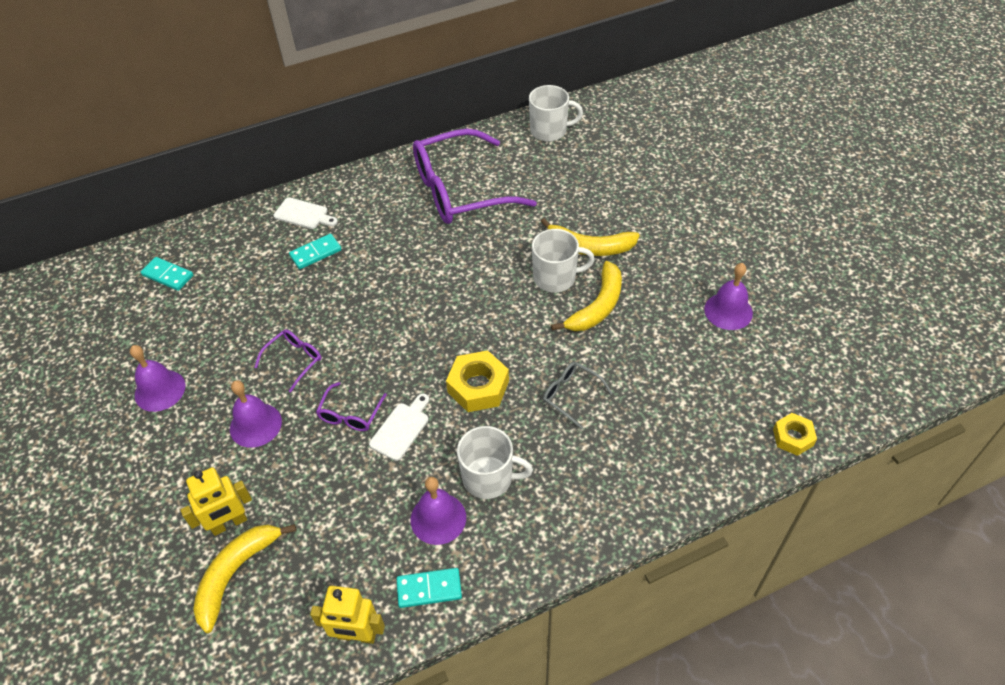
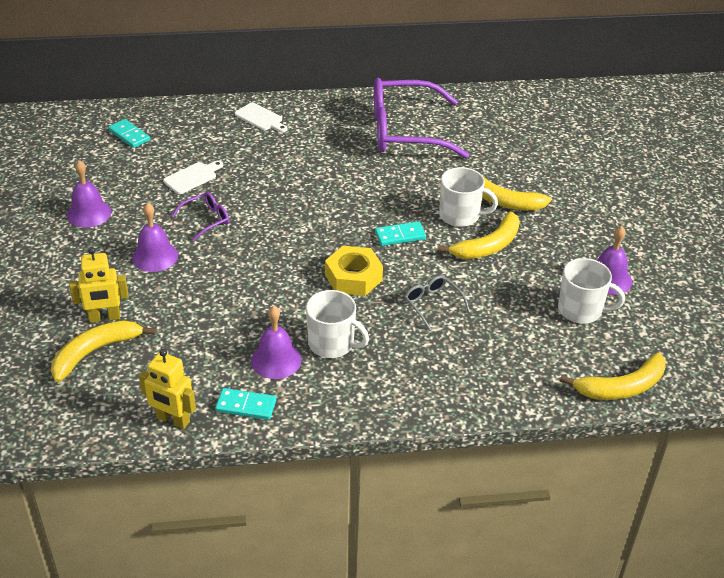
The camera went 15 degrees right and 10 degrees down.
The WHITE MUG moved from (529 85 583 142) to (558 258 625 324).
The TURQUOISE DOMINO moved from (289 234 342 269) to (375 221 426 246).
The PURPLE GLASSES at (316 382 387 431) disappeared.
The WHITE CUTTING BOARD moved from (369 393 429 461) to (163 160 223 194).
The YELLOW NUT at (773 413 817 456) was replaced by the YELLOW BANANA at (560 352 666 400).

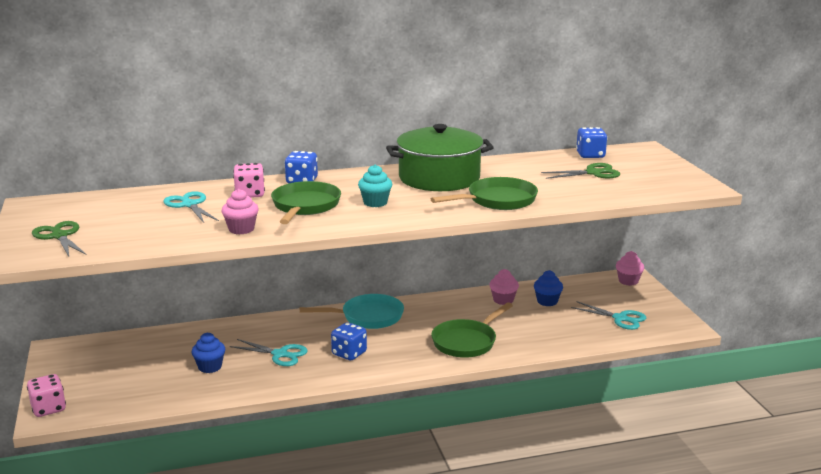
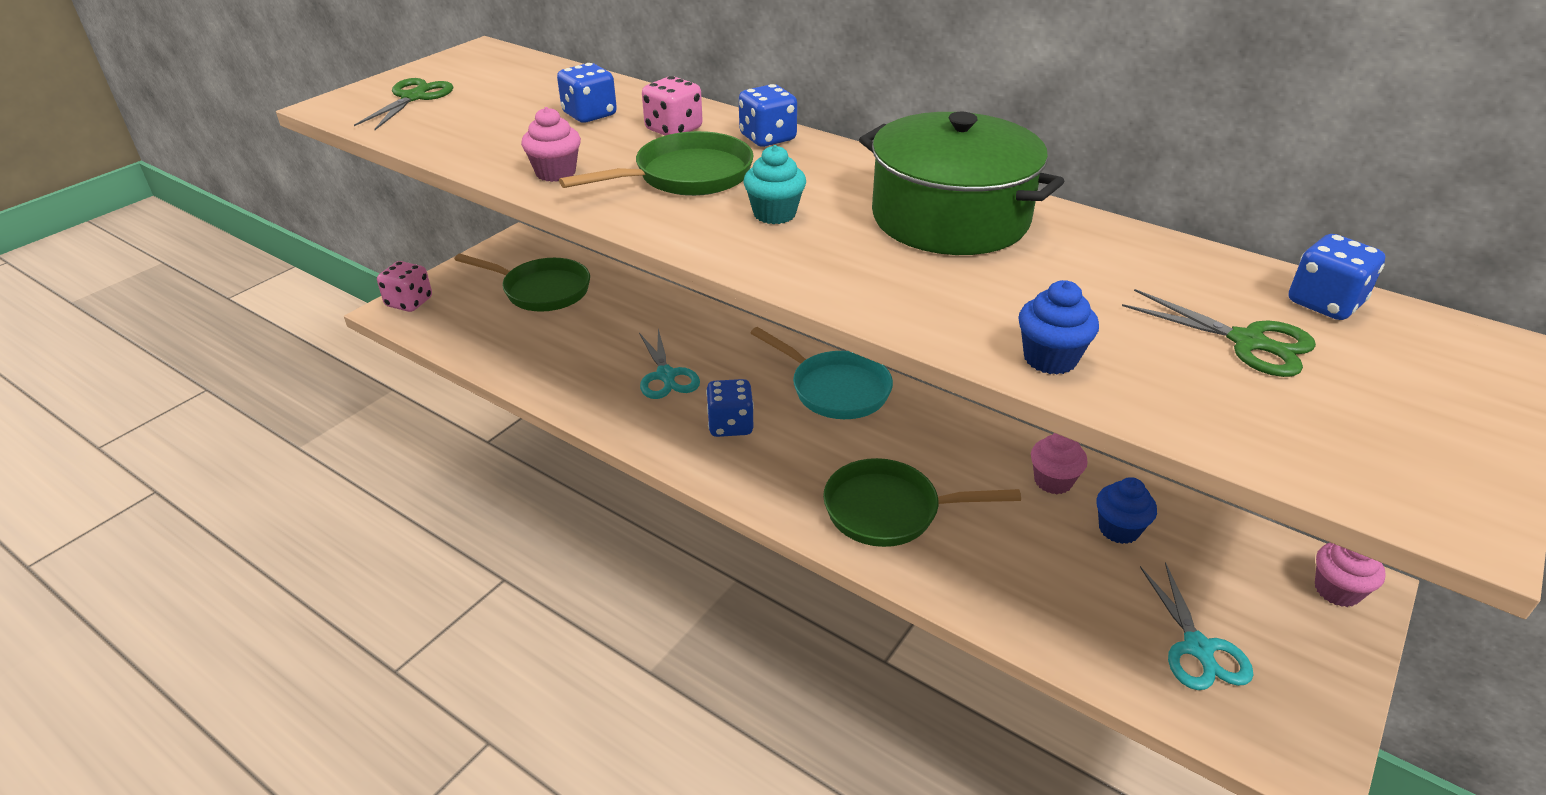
The camera went 50 degrees right and 15 degrees up.
The GREEN PAN moved from (431 177 538 210) to (454 254 590 312).
The TURQUOISE SCISSORS at (164 191 219 223) was replaced by the BLUE DICE at (557 63 617 123).
The BLUE CUPCAKE moved from (191 333 225 373) to (1018 280 1099 374).

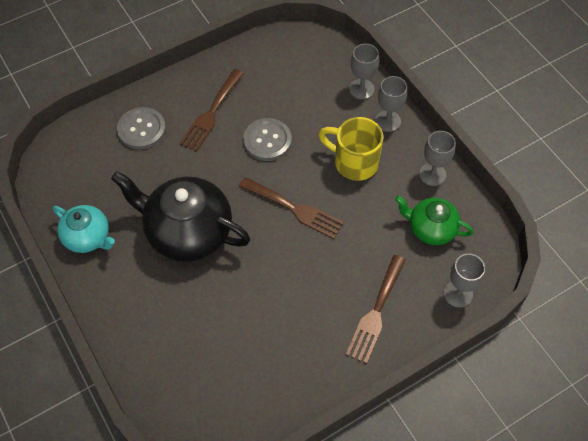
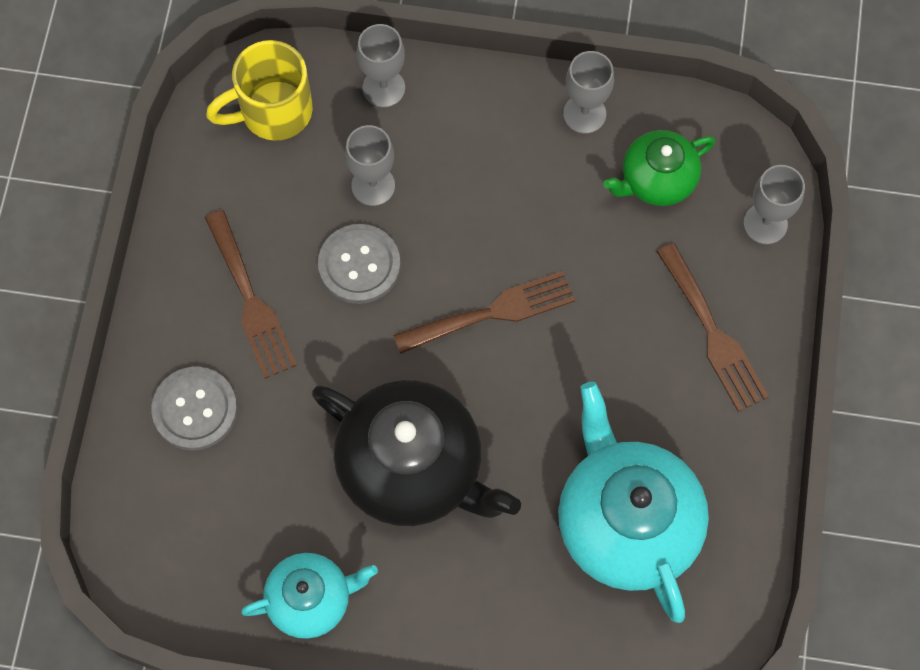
The camera went 50 degrees left and 10 degrees up.
The GREY GOBLET moved from (375 76 407 132) to (345 125 395 206).
The YELLOW MUG moved from (319 117 384 181) to (206 40 313 141).
The BLACK TEAPOT at (111 171 250 262) turned 120 degrees counterclockwise.
The TURQUOISE TEAPOT at (558 382 709 623) appeared.

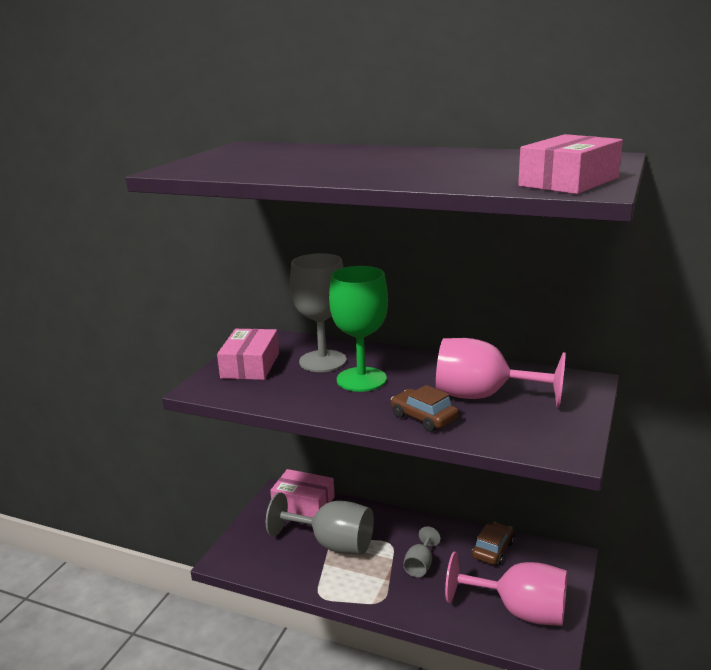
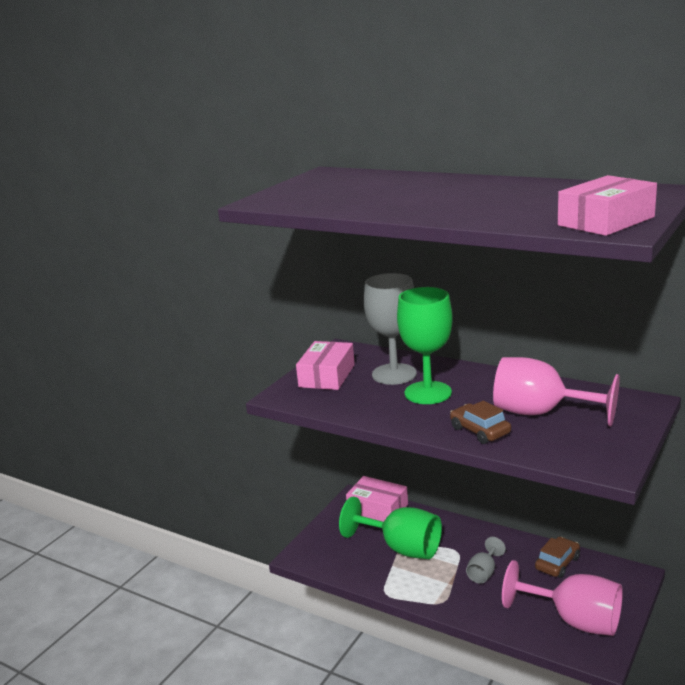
The camera went 10 degrees right and 0 degrees up.
The GREY GOBLET at (266 492 374 555) became the GREEN GOBLET at (339 496 442 559).

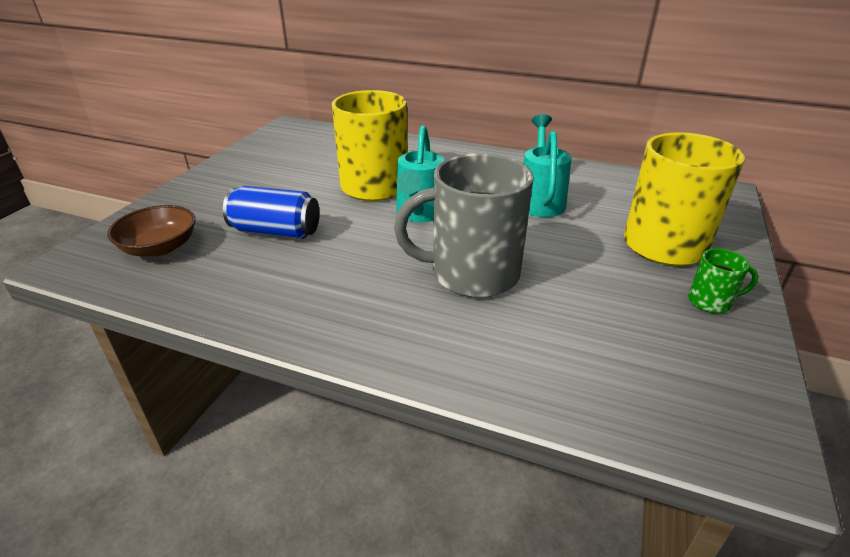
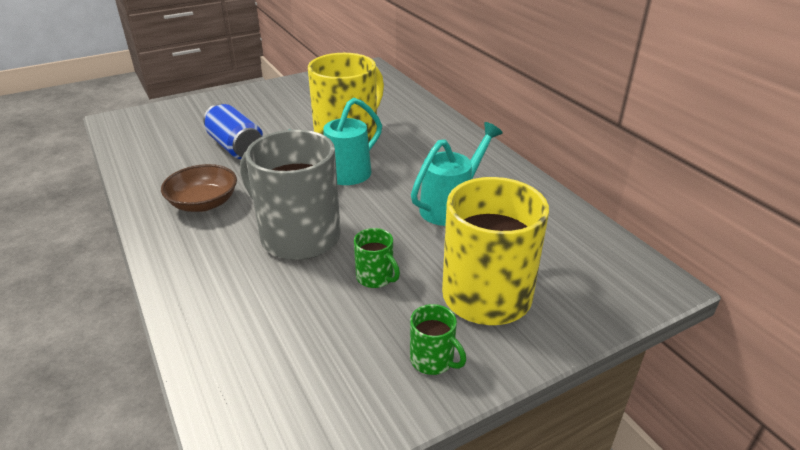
The camera went 40 degrees right and 0 degrees up.
The BROWN BOWL moved from (107 205 196 257) to (161 164 237 212).
The GREEN MUG at (354 228 400 288) appeared.

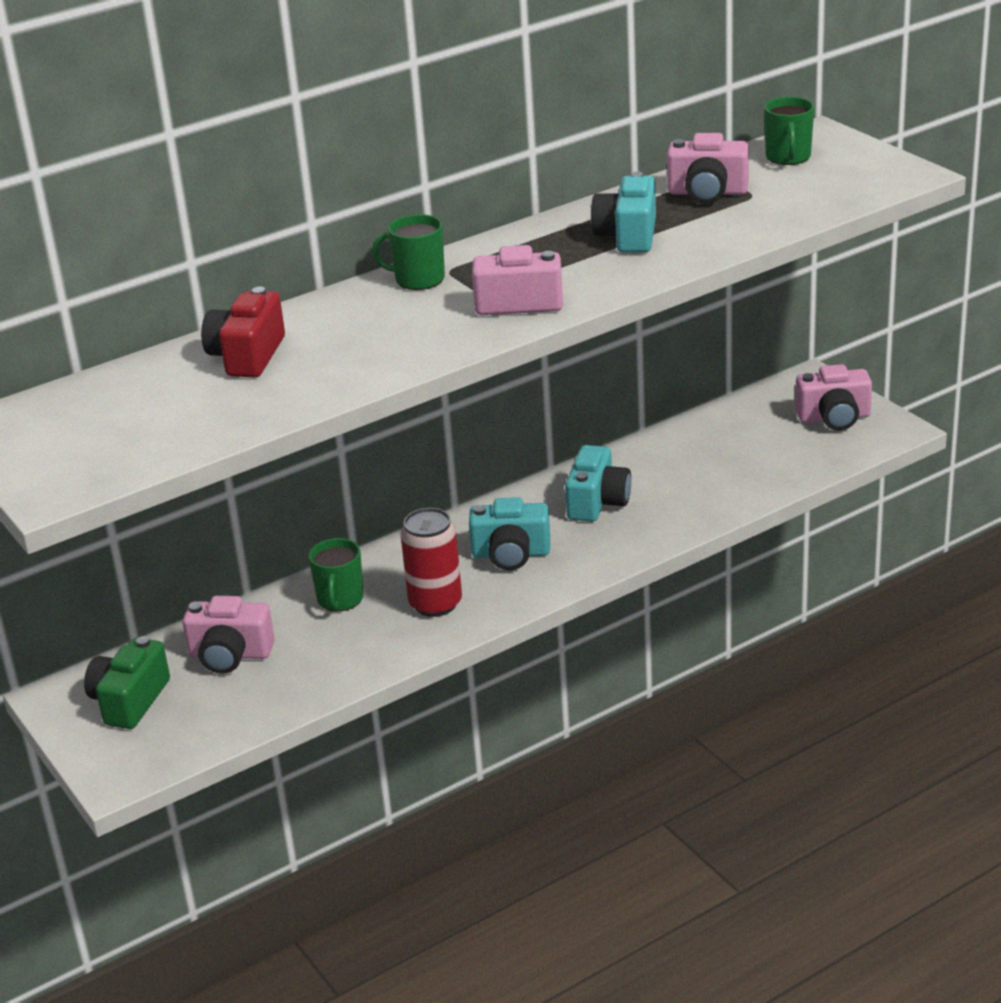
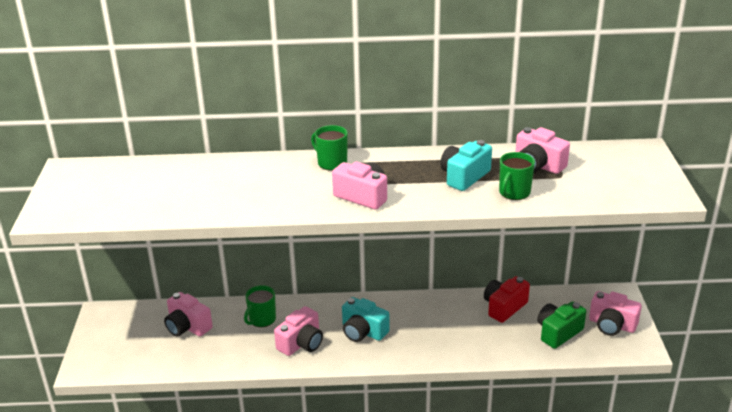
The camera went 30 degrees right and 0 degrees up.
The GREEN MUG moved from (764 97 814 165) to (499 152 535 200).
The RED CAMERA moved from (201 287 285 377) to (484 276 530 323).
The TURQUOISE CAMERA at (565 445 631 522) disappeared.
The RED CAN at (400 508 462 617) was replaced by the PINK CAMERA at (274 306 323 356).
The GREEN CAMERA moved from (84 636 170 729) to (537 301 586 349).

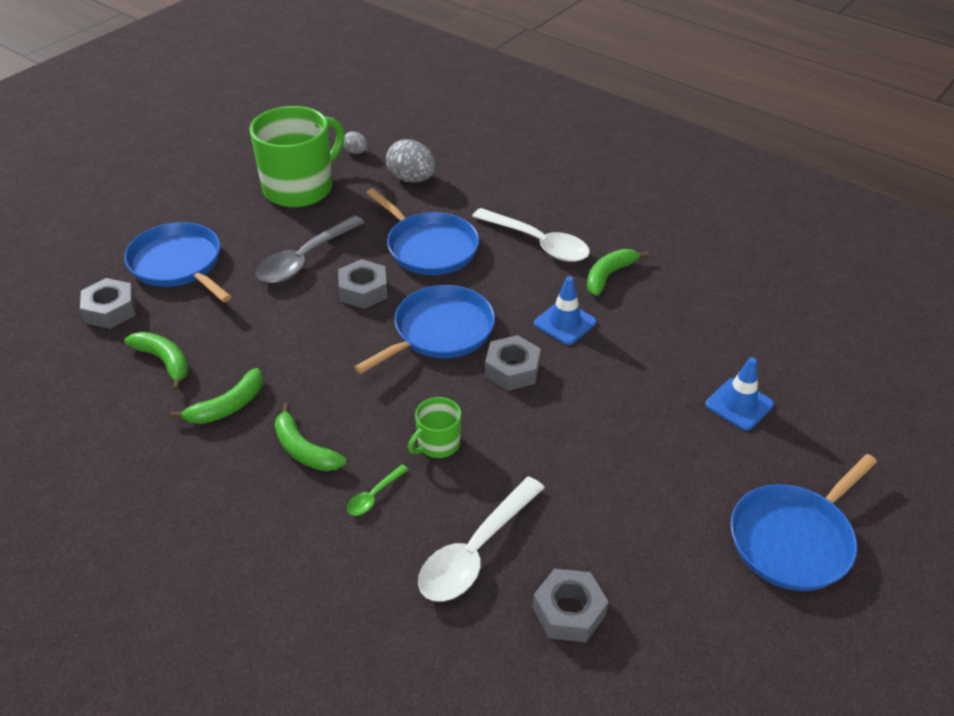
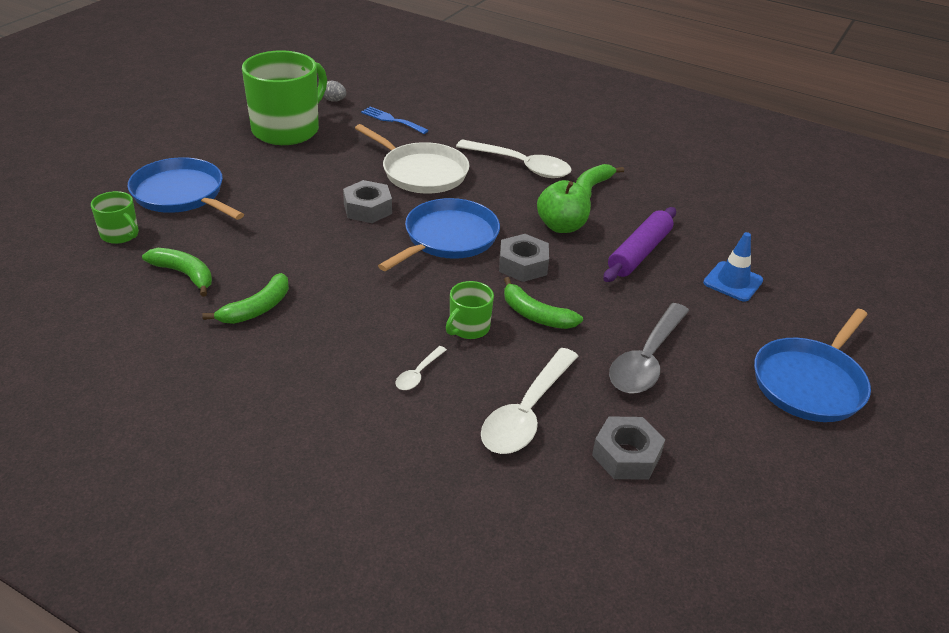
The camera went 10 degrees left and 5 degrees down.
The GREY EGG at (386 139 436 183) was replaced by the BLUE FORK at (361 107 429 134).
The BLUE PAN at (366 188 479 275) became the WHITE PAN at (355 124 469 194).
The GREY SPOON moved from (256 216 365 283) to (609 303 689 394).
The BLUE TRAFFIC CONE at (534 276 597 345) was replaced by the GREEN APPLE at (537 180 591 233).
The GREY NUT at (80 278 136 329) was replaced by the GREEN MUG at (91 191 139 244).
The GREEN BANANA moved from (275 403 346 471) to (504 277 583 329).
The GREEN SPOON at (347 464 409 516) became the WHITE SPOON at (396 346 447 390).
The PURPLE ROLLING PIN at (603 207 676 282) appeared.

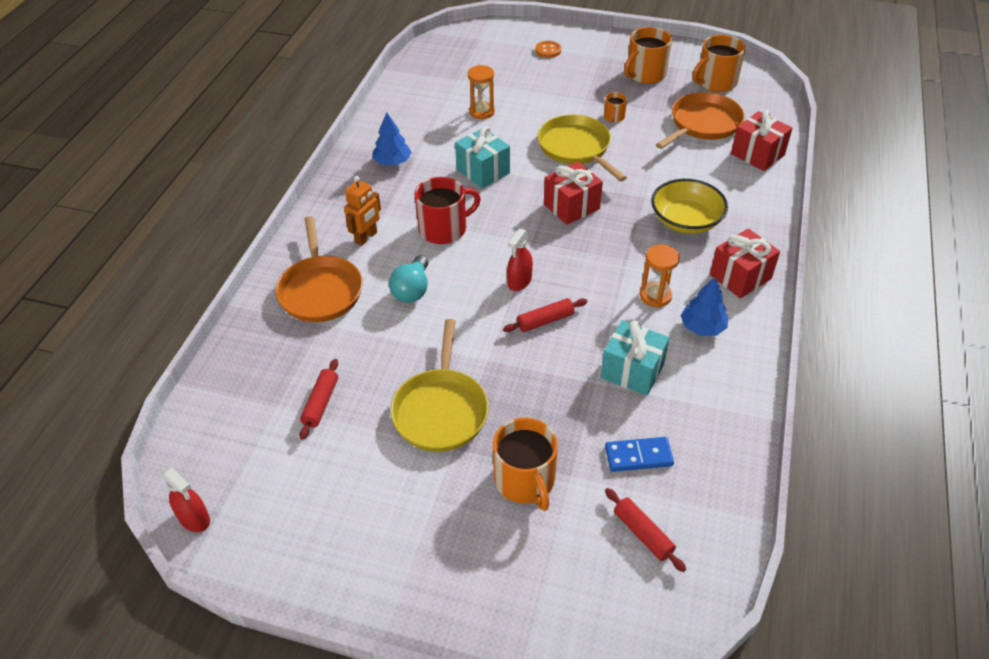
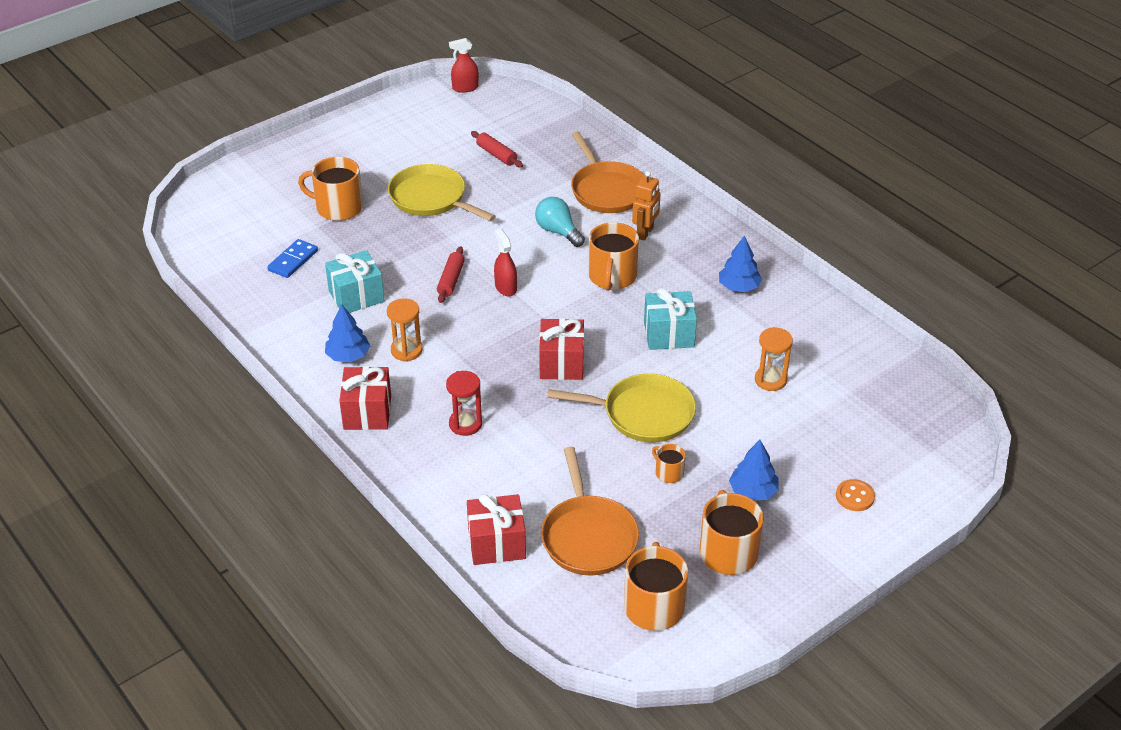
The camera went 125 degrees right and 5 degrees down.
The ORANGE ROBOT at (344 176 381 246) turned 135 degrees counterclockwise.
The RED MUG at (414 177 481 244) became the ORANGE MUG at (589 222 639 291).
The YELLOW BOWL at (651 179 728 234) was replaced by the RED HOURGLASS at (446 371 482 436).
The ORANGE PAN at (275 216 363 322) turned 135 degrees counterclockwise.
The RED ROLLING PIN at (605 488 686 572) disappeared.
The BLUE TREE at (729 440 779 501) appeared.

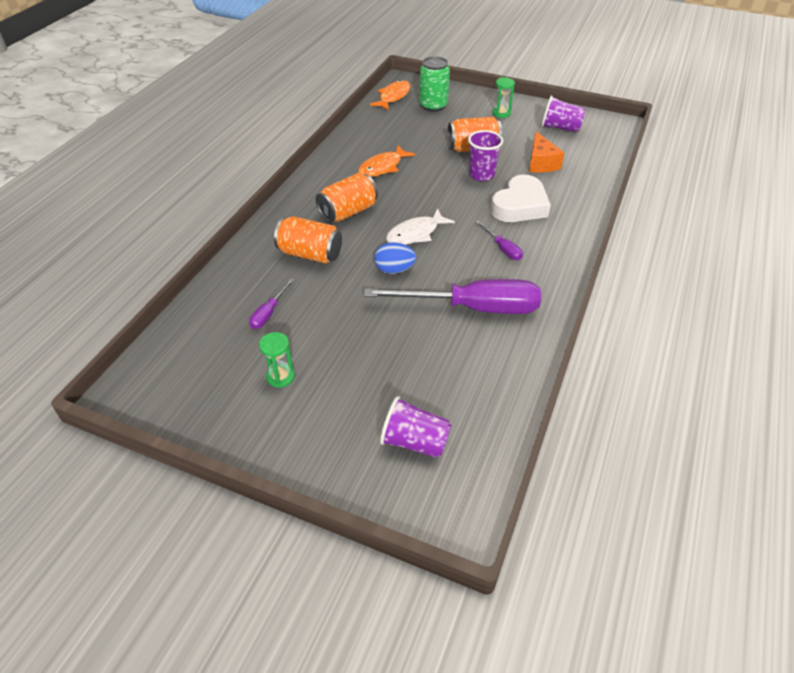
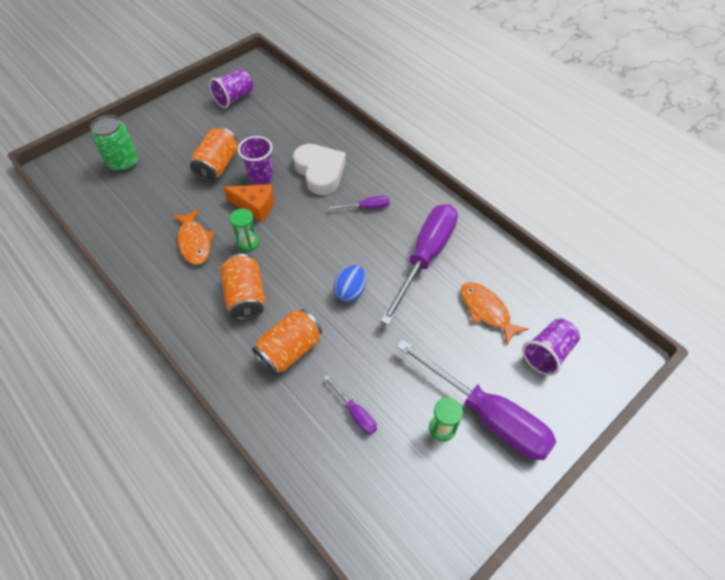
The camera went 65 degrees left and 10 degrees up.
The GREEN HOURGLASS moved from (492 78 515 118) to (230 208 259 251).
The ORANGE FISH moved from (370 80 410 110) to (461 282 528 345).
The ORANGE CHEESE moved from (529 131 564 172) to (223 184 274 222).
The WHITE FISH at (386 208 455 245) disappeared.
The PURPLE SCREWDRIVER at (396 339 556 460) appeared.

